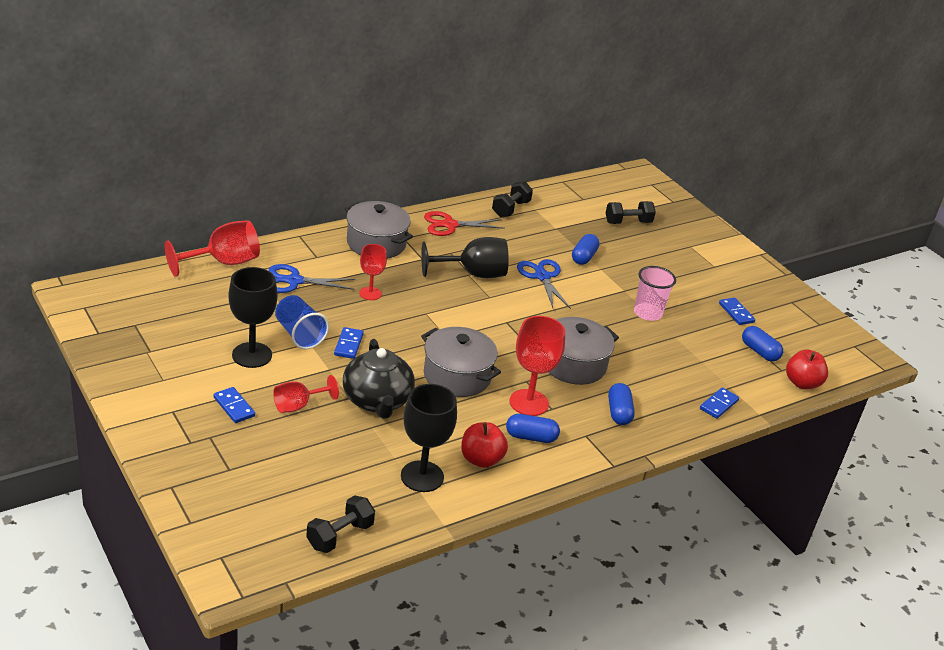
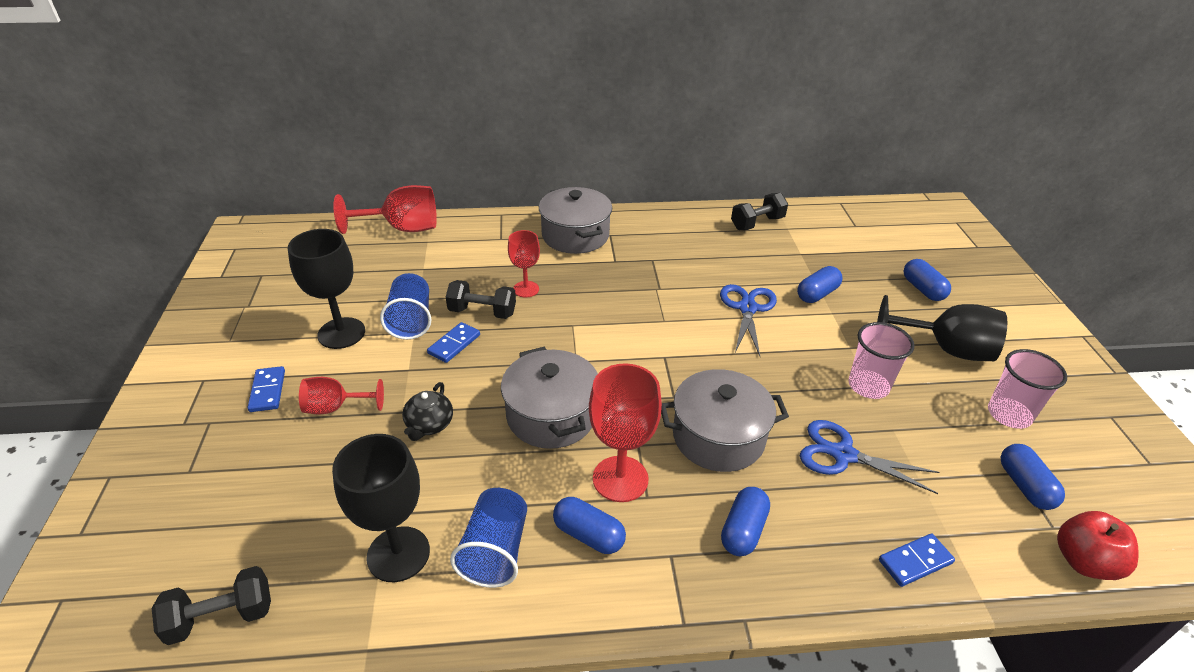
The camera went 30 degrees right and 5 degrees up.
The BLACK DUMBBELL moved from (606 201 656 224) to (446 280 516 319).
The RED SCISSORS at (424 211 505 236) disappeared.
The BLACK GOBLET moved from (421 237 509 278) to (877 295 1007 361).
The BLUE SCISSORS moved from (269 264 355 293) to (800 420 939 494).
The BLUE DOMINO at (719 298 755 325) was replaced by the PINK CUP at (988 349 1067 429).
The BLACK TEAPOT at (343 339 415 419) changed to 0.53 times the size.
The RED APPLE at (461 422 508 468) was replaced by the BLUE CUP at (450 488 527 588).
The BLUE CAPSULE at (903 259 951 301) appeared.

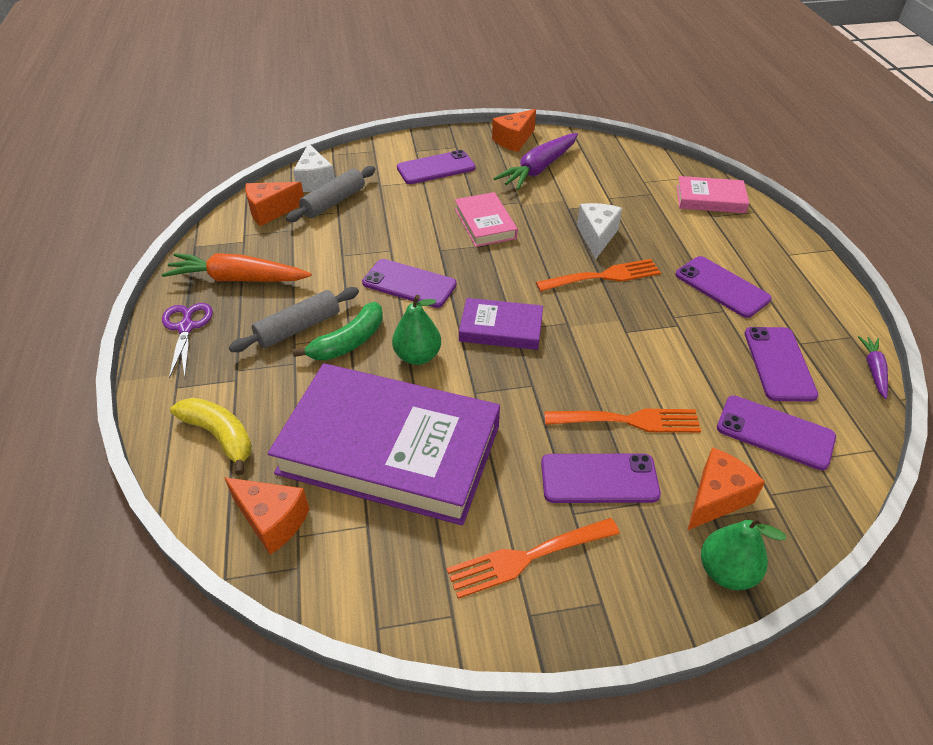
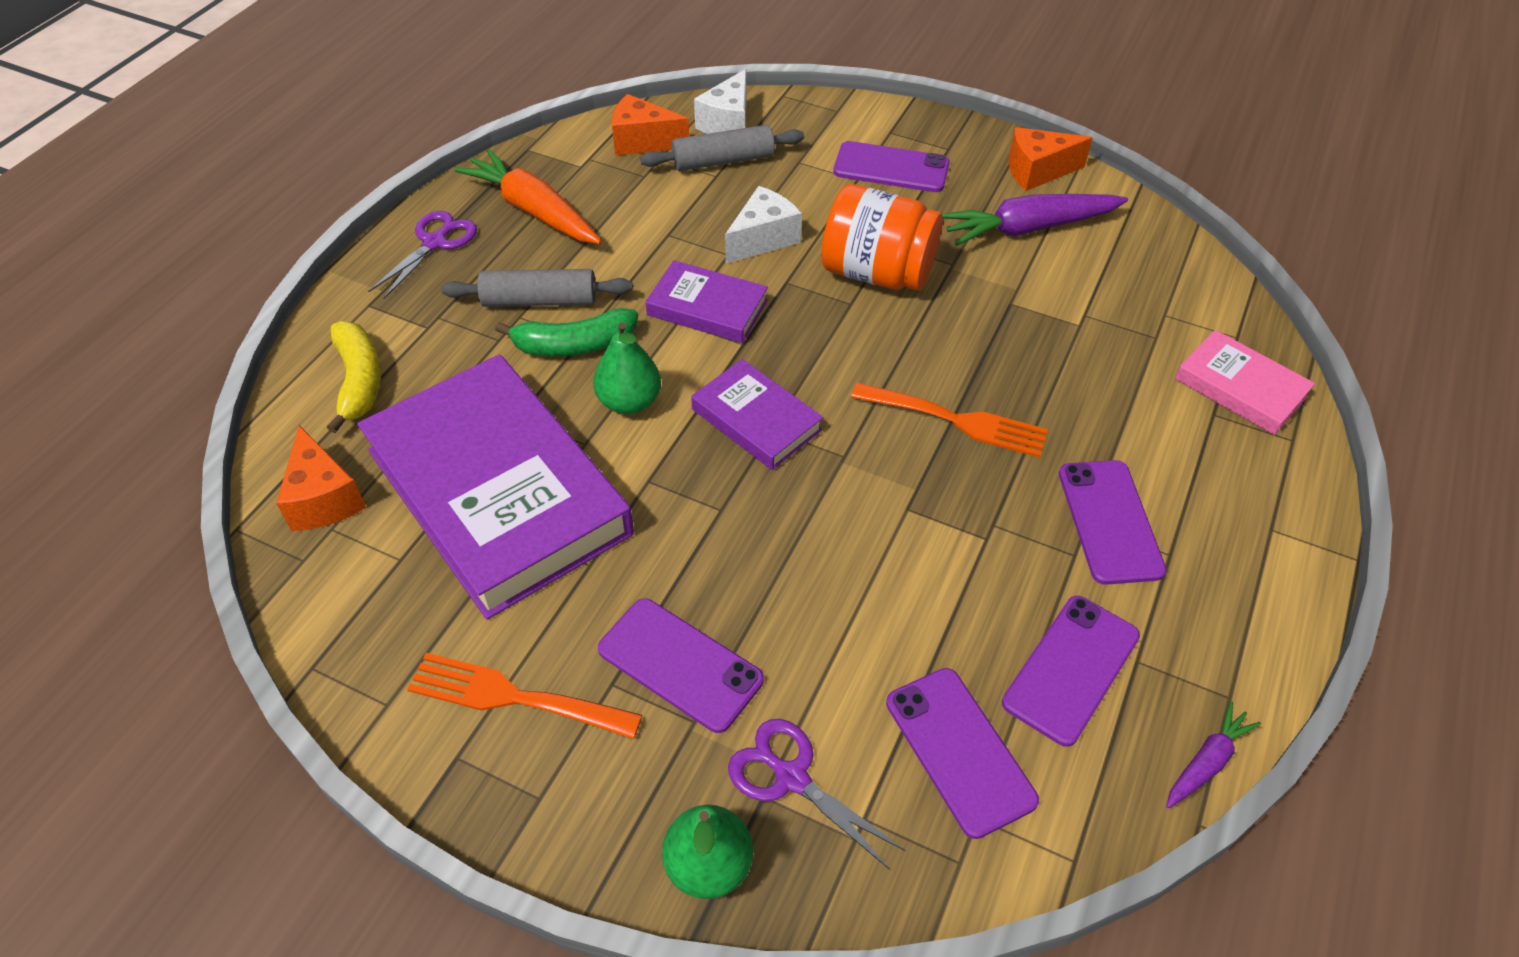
The camera went 35 degrees right and 5 degrees up.
The PINK BOOK at (455 192 518 247) was replaced by the ORANGE JAR at (821 184 943 291).
The WHITE CHEESE moved from (577 203 622 259) to (725 186 802 264).
The PURPLE PHONE at (362 259 457 308) was replaced by the PURPLE BOOK at (646 260 768 343).
The ORANGE FORK at (544 409 701 433) disappeared.
The ORANGE CHEESE at (688 447 765 530) was replaced by the PURPLE SCISSORS at (728 719 906 870).

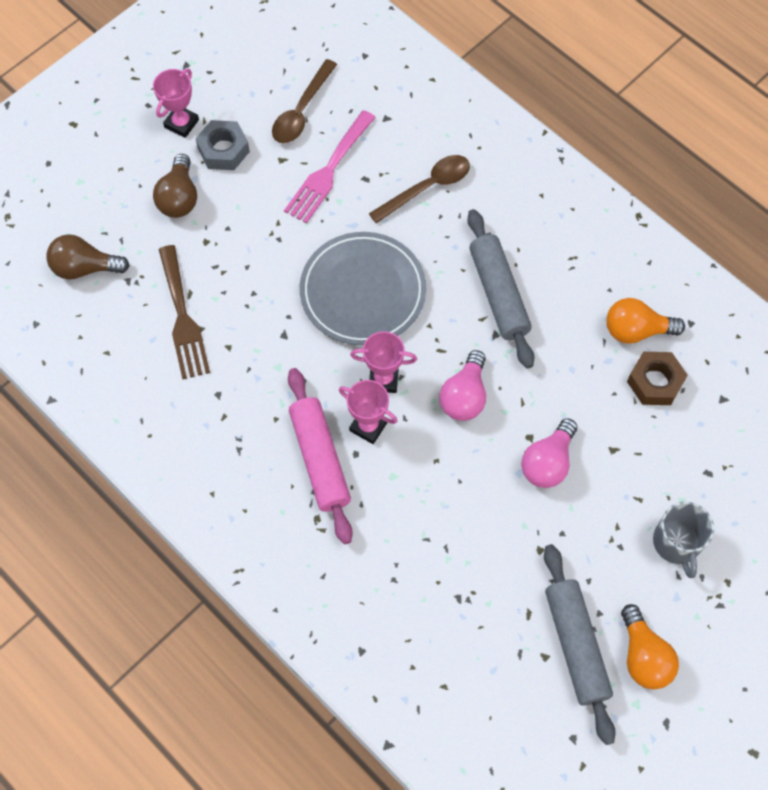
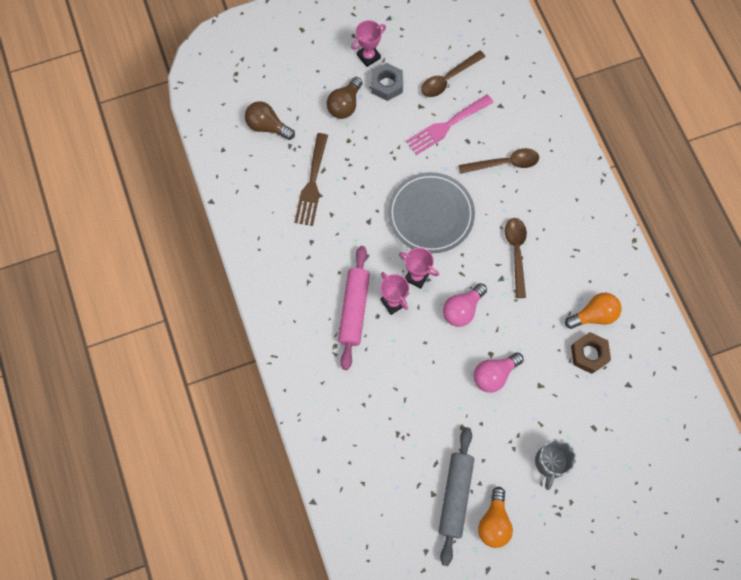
The camera went 25 degrees right and 5 degrees up.
The GREY ROLLING PIN at (467 209 534 368) was replaced by the BROWN SPOON at (505 218 527 298).
The ORANGE LIGHT BULB at (606 298 685 344) turned 135 degrees clockwise.

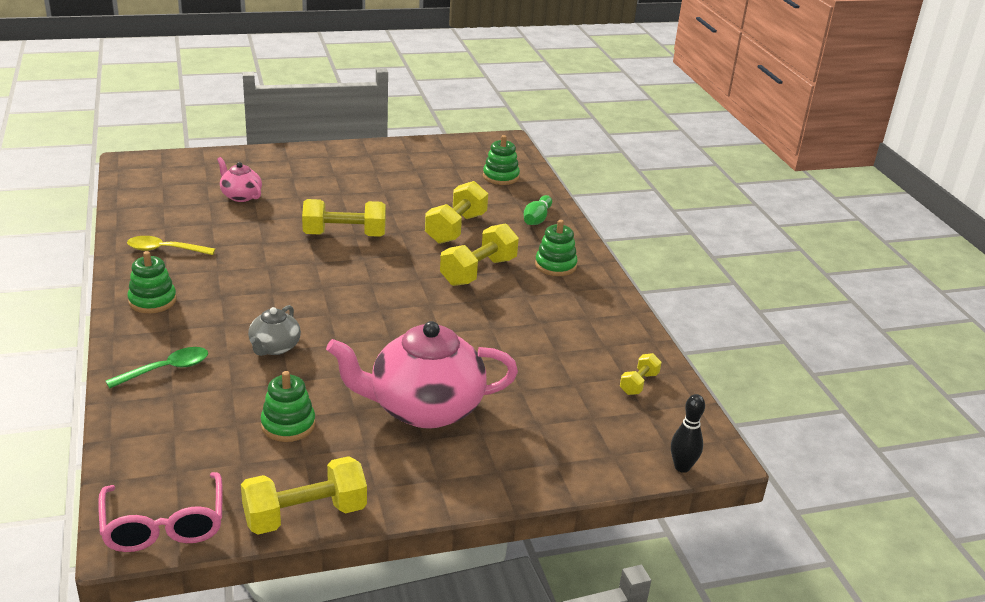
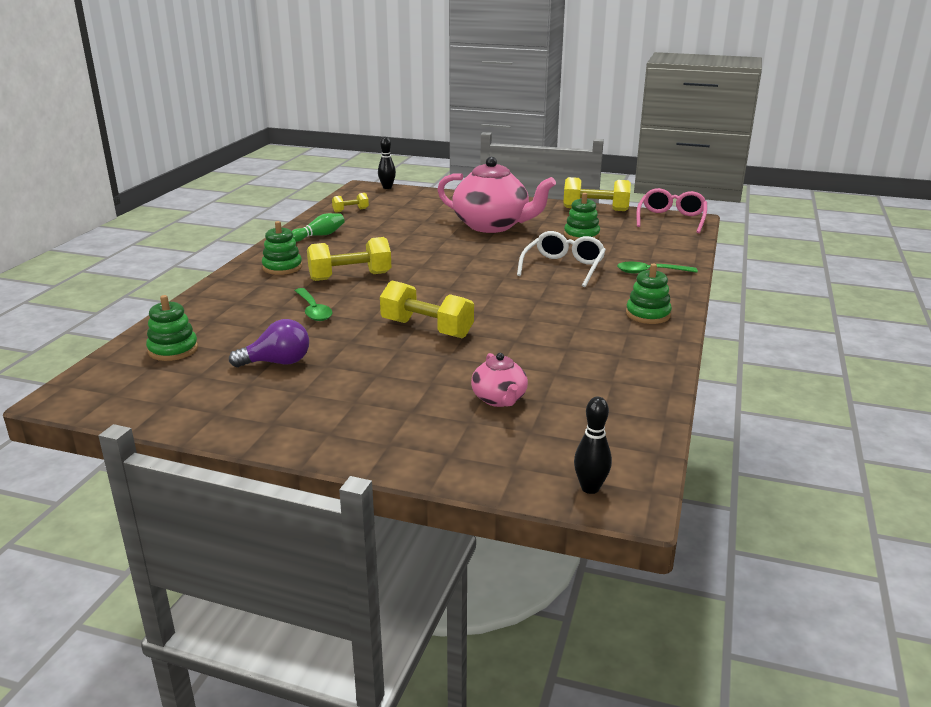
The camera went 145 degrees left and 5 degrees down.
The YELLOW DUMBBELL at (425 181 488 244) was replaced by the GREEN SPOON at (295 288 332 321).
The GREEN BOWLING PIN moved from (524 195 552 225) to (292 213 345 242).
The YELLOW SPOON at (127 236 215 255) disappeared.
The GREY TEAPOT at (248 305 301 356) was replaced by the WHITE GLASSES at (517 231 606 287).
The PURPLE LIGHT BULB at (229 319 309 367) appeared.
The BLACK BOWLING PIN at (574 397 612 494) appeared.

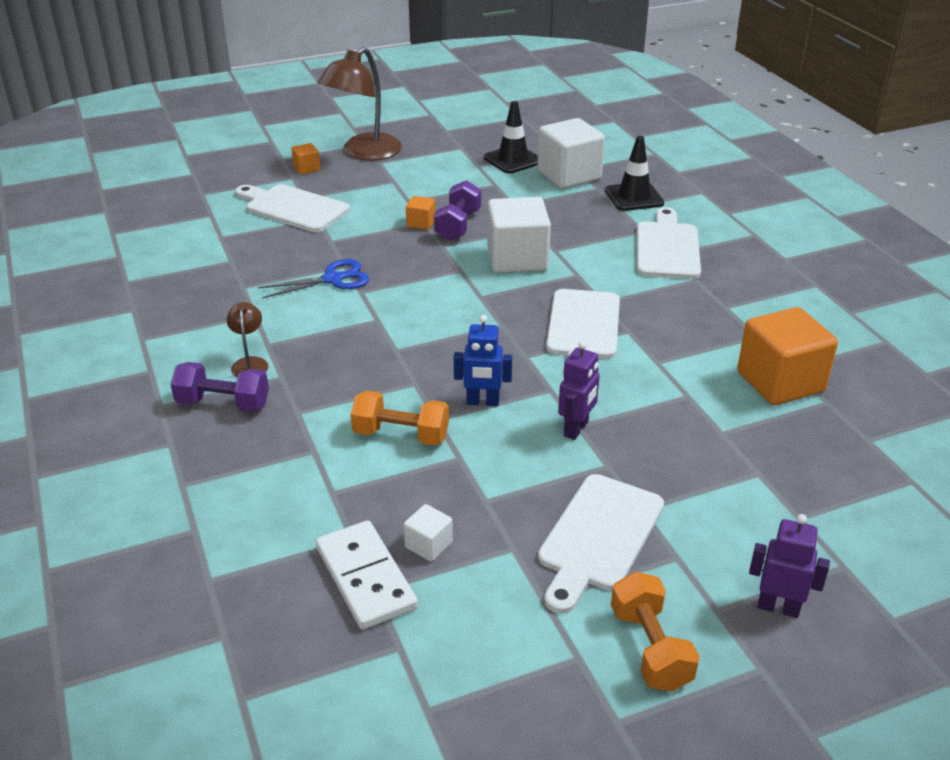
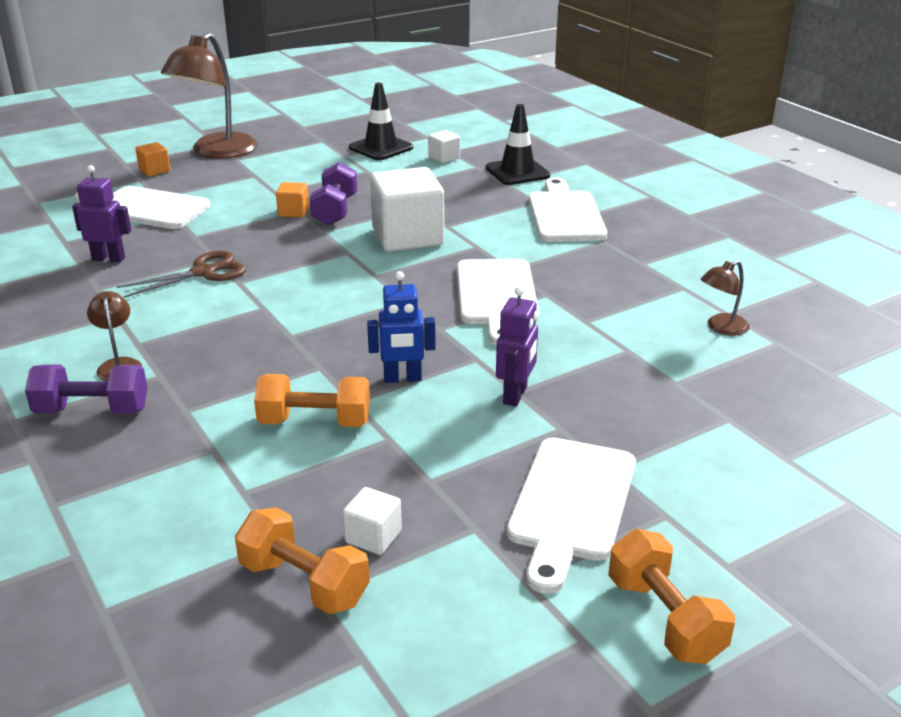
The camera went 10 degrees left and 5 degrees down.
The WHITE CUBE at (537 118 605 189) changed to 0.46 times the size.
The BLUE SCISSORS at (258 259 369 299) became the BROWN SCISSORS at (117 250 246 298).
The ORANGE CUBE at (737 307 838 405) was replaced by the BROWN LAMP at (701 260 750 336).
The PURPLE ROBOT moved from (749 514 830 618) to (72 165 131 263).
The WHITE DOMINO at (316 520 418 630) was replaced by the ORANGE DUMBBELL at (235 507 370 614).

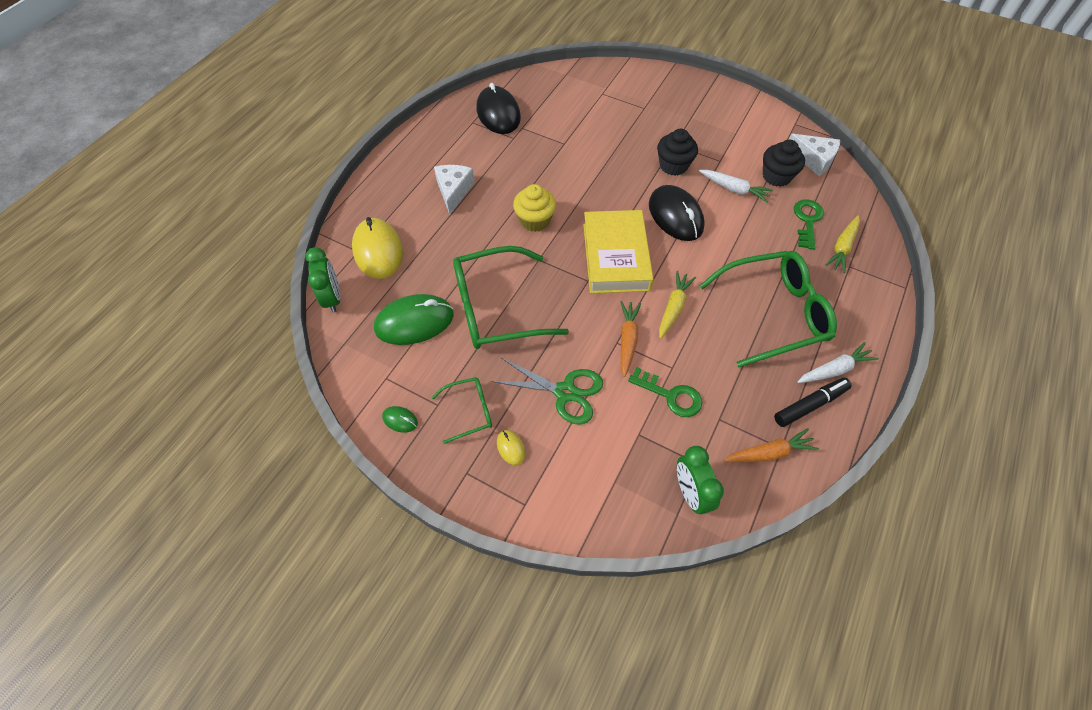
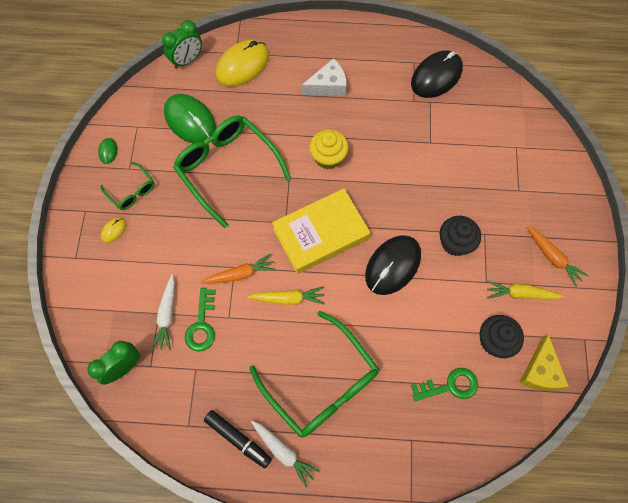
The camera went 65 degrees right and 10 degrees up.
The WHITE CHEESE at (789 134 840 176) became the YELLOW CHEESE at (519 334 569 391).
The WHITE CARROT moved from (699 170 773 202) to (151 275 175 350).
The YELLOW CARROT moved from (825 215 860 273) to (487 281 564 299).
The GREEN SCISSORS at (491 358 603 424) disappeared.
The ORANGE CARROT moved from (723 428 819 462) to (527 226 588 287).

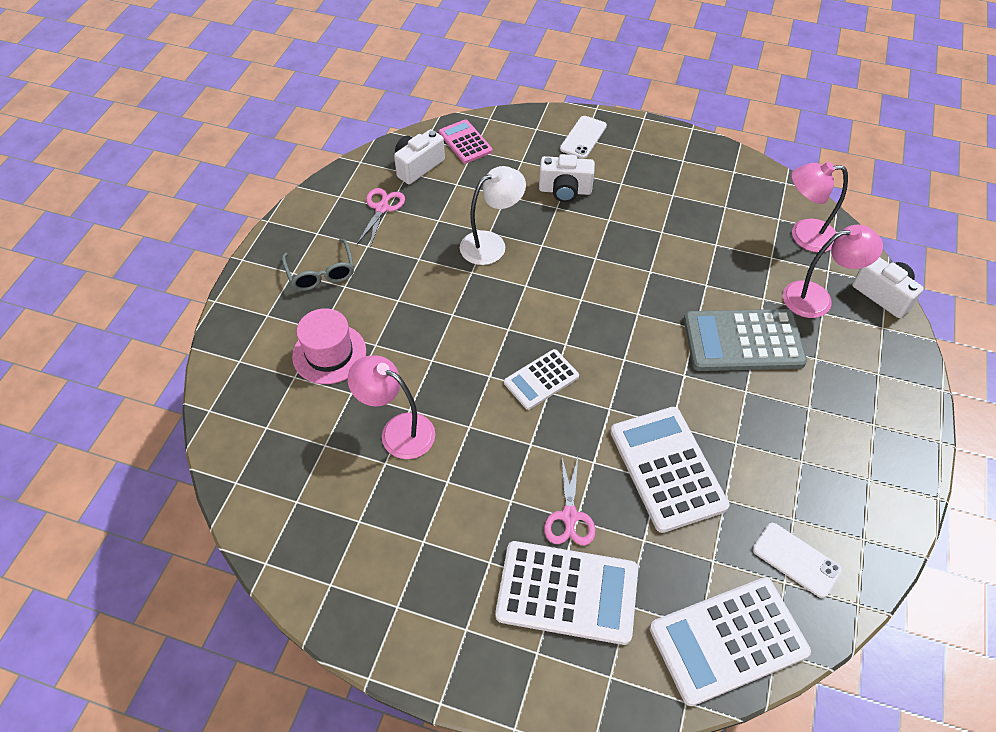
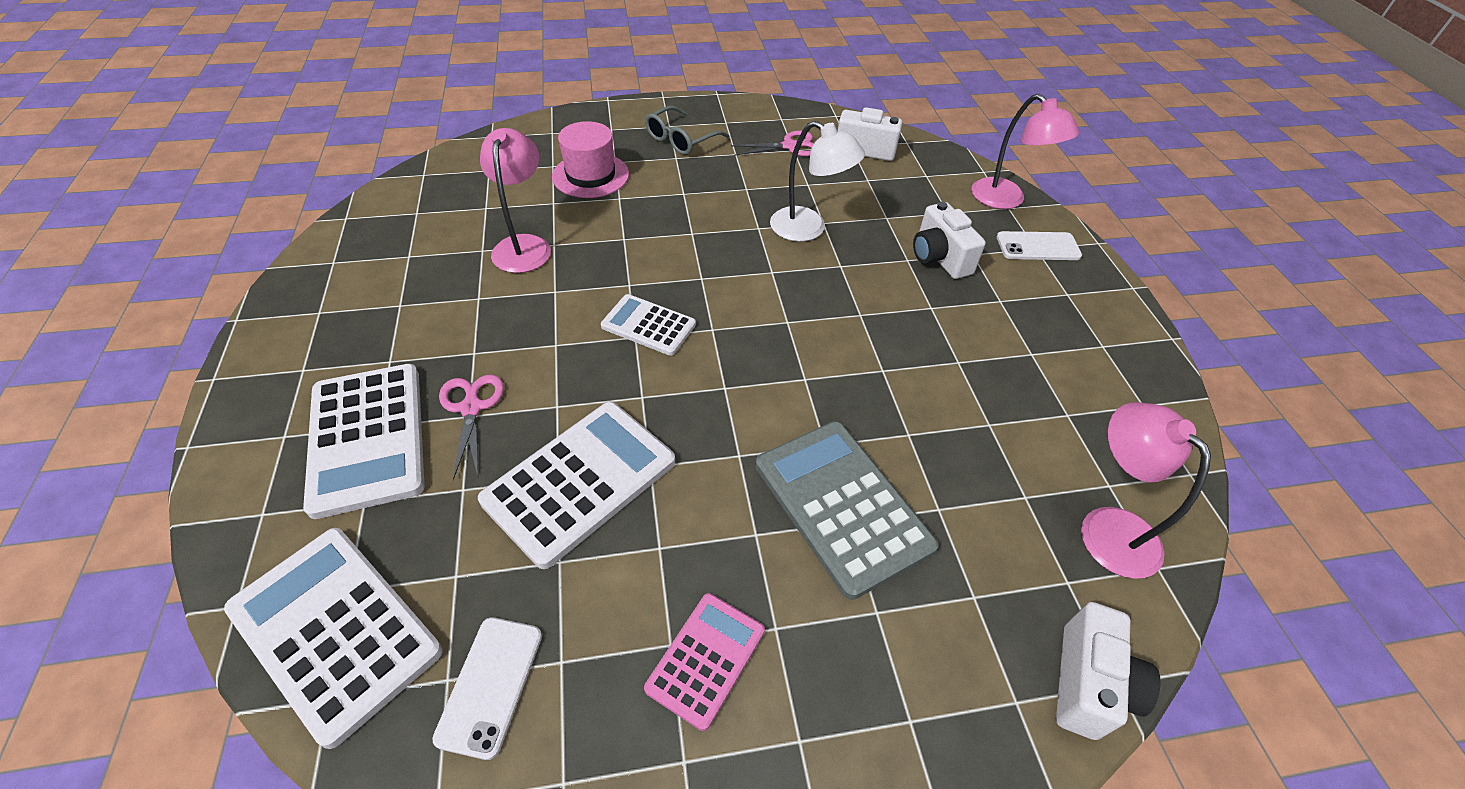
The camera went 60 degrees right and 5 degrees down.
The PINK CALCULATOR moved from (439 119 493 164) to (644 593 765 731).
The PINK LAMP moved from (783 225 883 318) to (971 94 1079 209).
The PINK SCISSORS at (544 454 596 545) turned 105 degrees clockwise.

